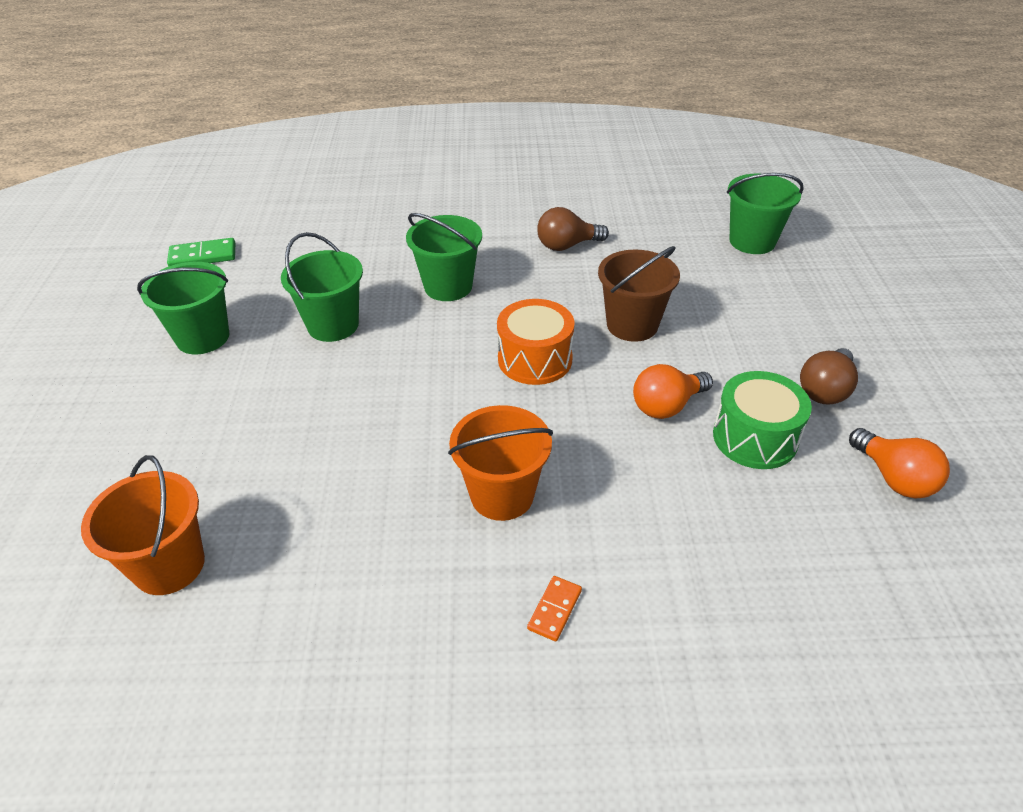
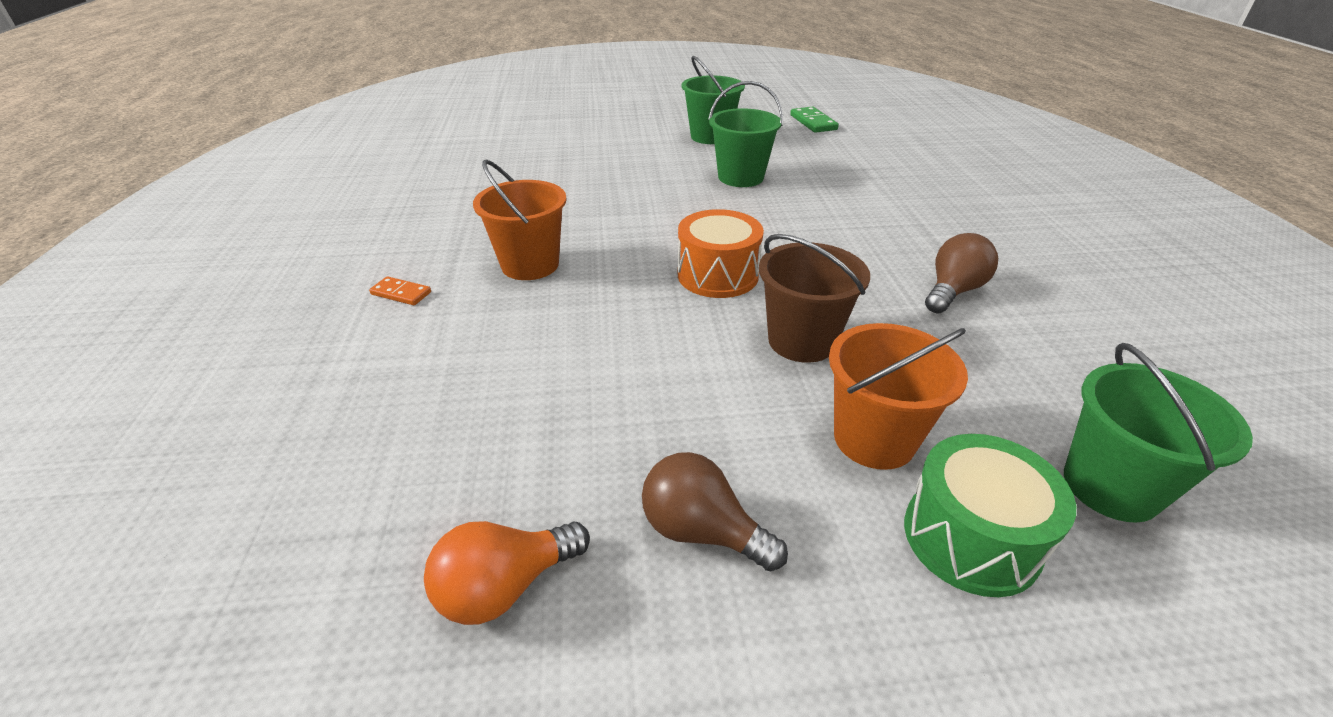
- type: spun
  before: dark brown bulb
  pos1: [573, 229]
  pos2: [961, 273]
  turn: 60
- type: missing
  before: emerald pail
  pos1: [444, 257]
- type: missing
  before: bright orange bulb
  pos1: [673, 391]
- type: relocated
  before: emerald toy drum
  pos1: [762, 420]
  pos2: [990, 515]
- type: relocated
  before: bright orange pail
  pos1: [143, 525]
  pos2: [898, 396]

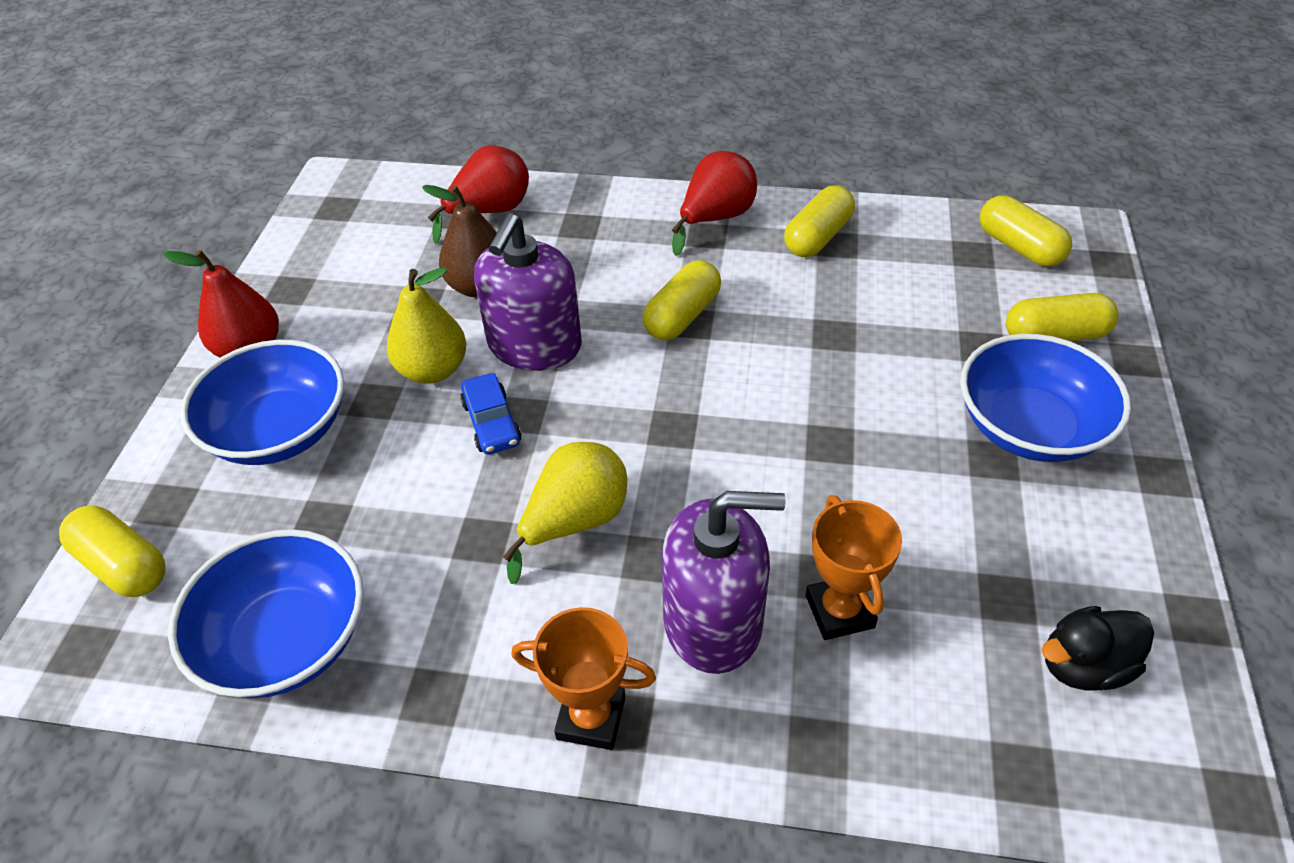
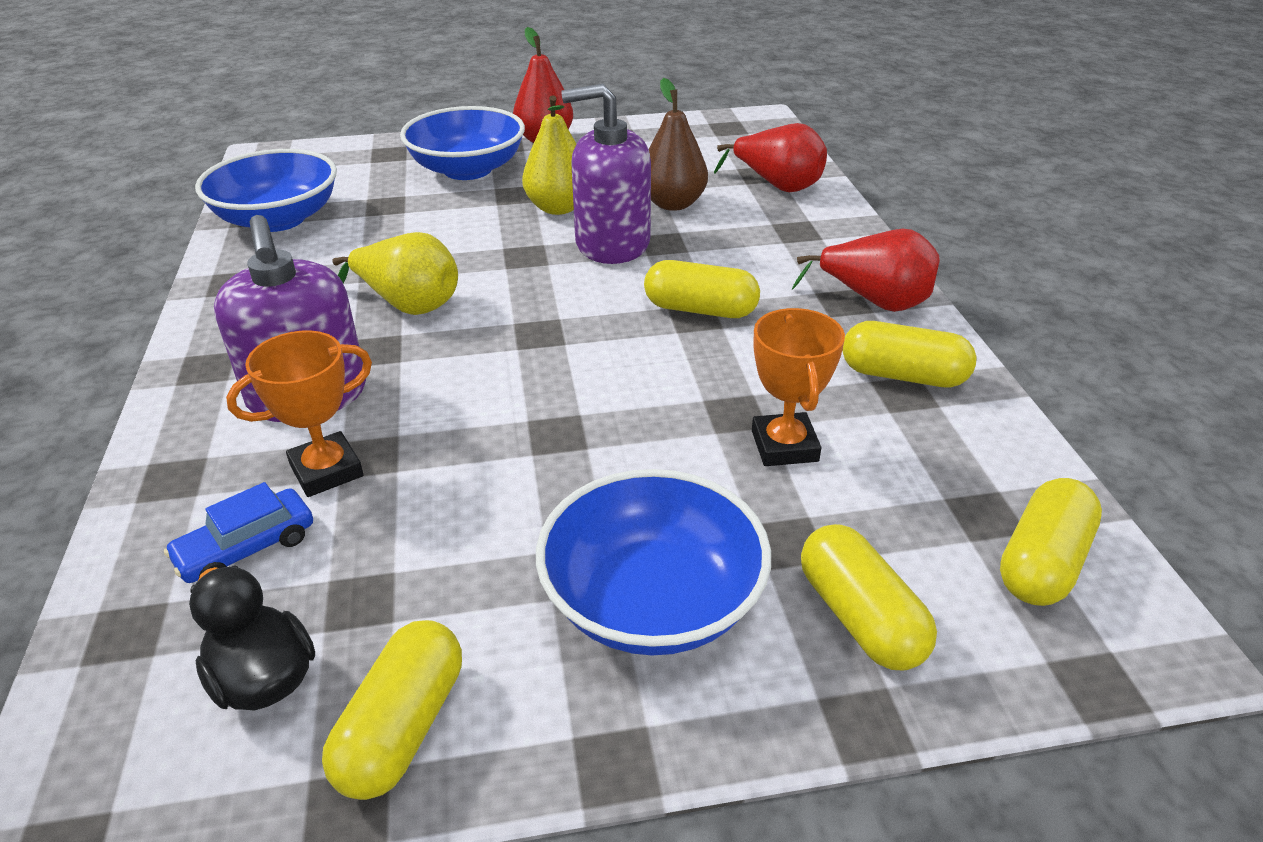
- type: relocated
  before: royal blue automobile
  pos1: [490, 414]
  pos2: [238, 532]
- type: relocated
  before: golden capsule
  pos1: [112, 551]
  pos2: [392, 710]
- type: relocated
  before: bright orange trophy
  pos1: [583, 678]
  pos2: [798, 387]

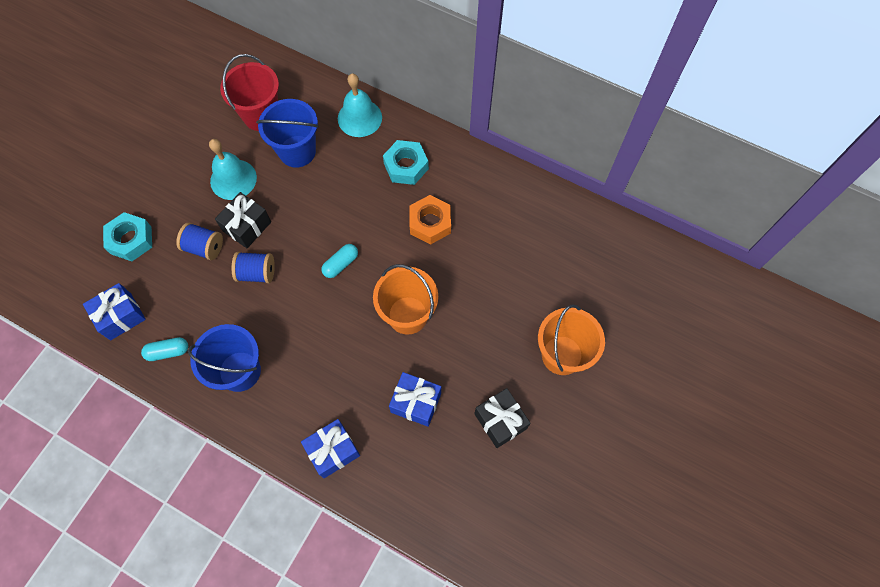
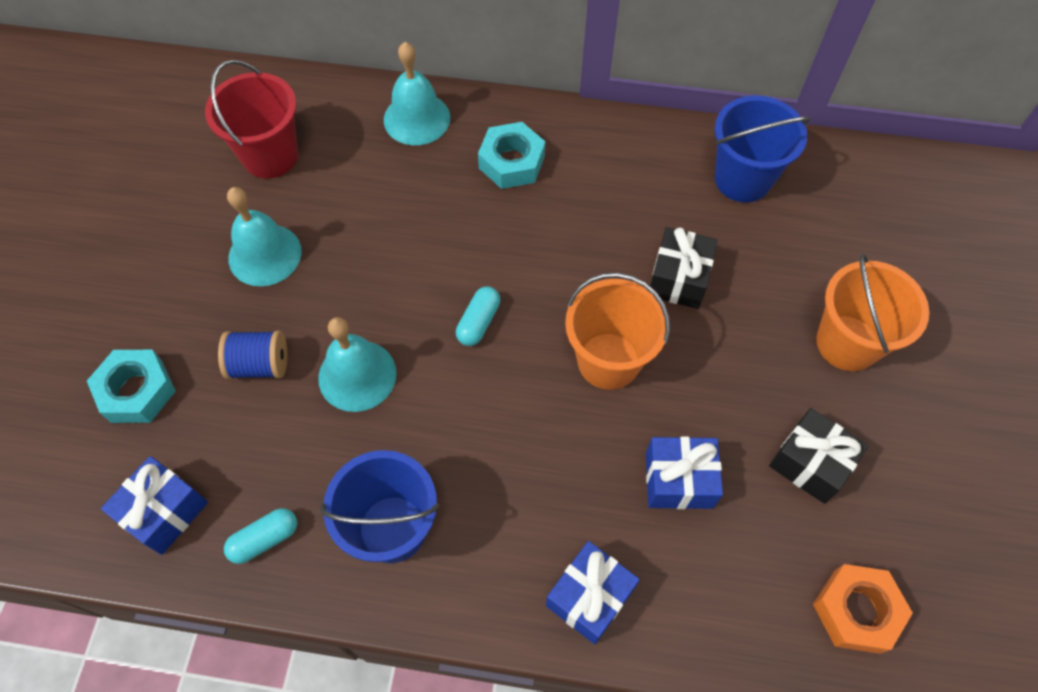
- type: relocated
  before: royal blue pail
  pos1: [287, 133]
  pos2: [763, 149]
- type: relocated
  before: ebony gift
  pos1: [243, 220]
  pos2: [683, 268]
- type: relocated
  before: bright orange hexagon nut
  pos1: [430, 219]
  pos2: [863, 609]
- type: exchanged
  before: royal blue reel of thread
  after: turquoise bell
  pos1: [253, 267]
  pos2: [357, 364]

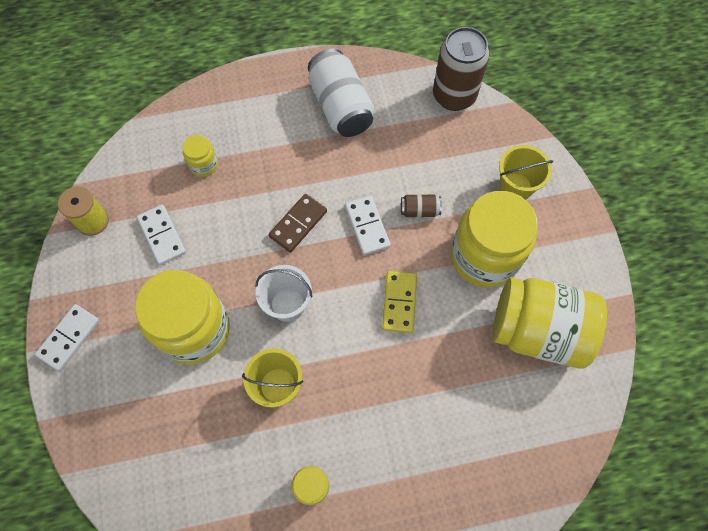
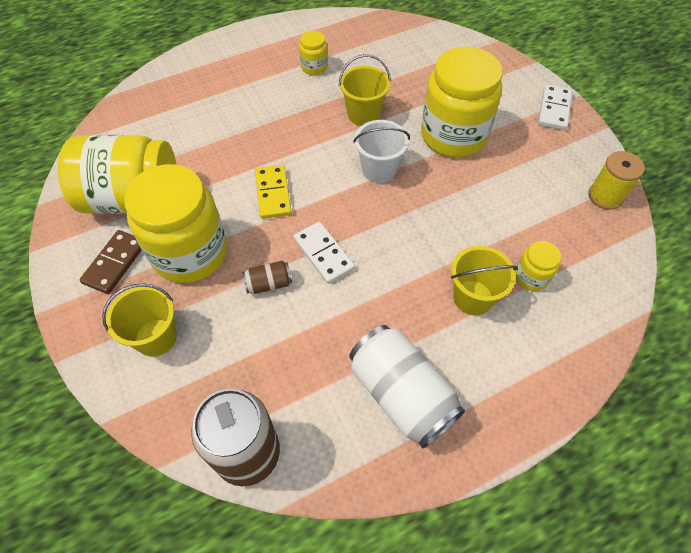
- type: relocated
  before: dark brown domino
  pos1: [298, 223]
  pos2: [111, 262]
- type: missing
  before: pure white domino
  pos1: [161, 234]
- type: appeared
  after: golden pail
  pos2: [484, 280]

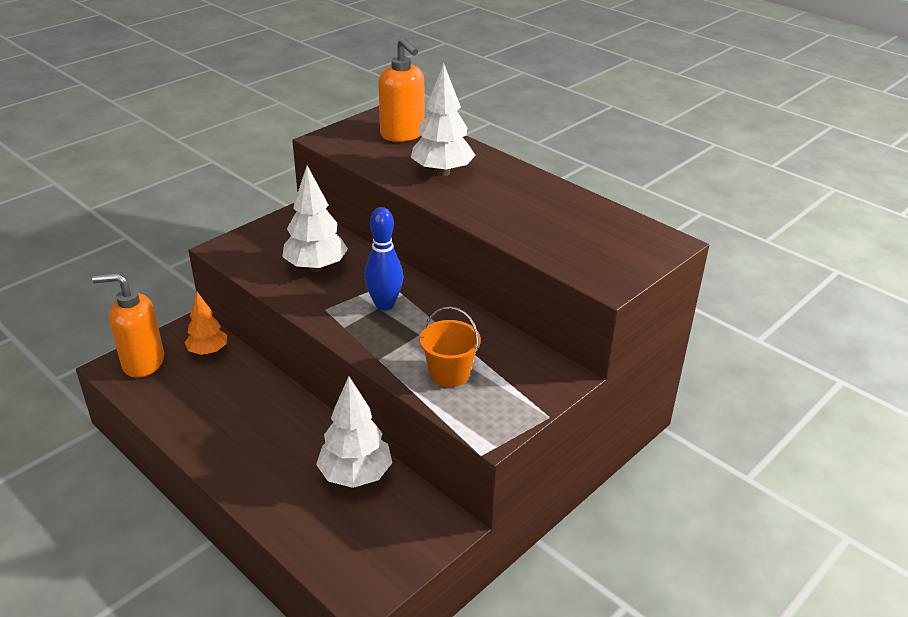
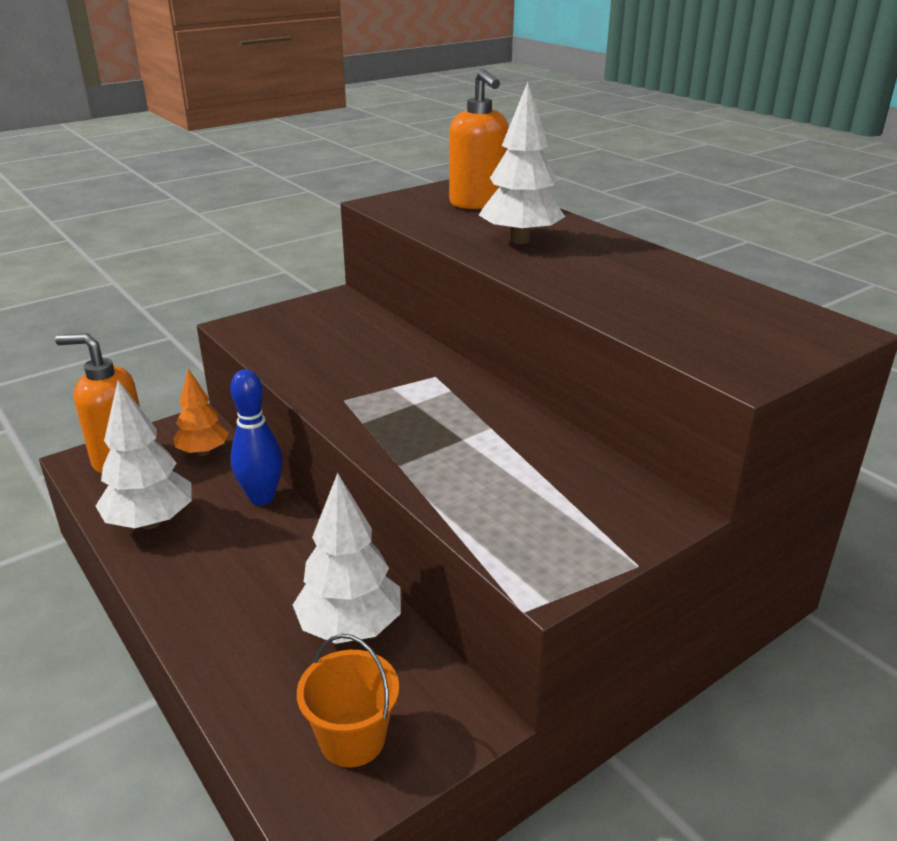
- type: relocated
  before: pure white fir tree
  pos1: [315, 219]
  pos2: [144, 454]
- type: relocated
  before: royal blue skittle
  pos1: [383, 259]
  pos2: [256, 437]
- type: relocated
  before: bright orange pail
  pos1: [450, 347]
  pos2: [348, 700]

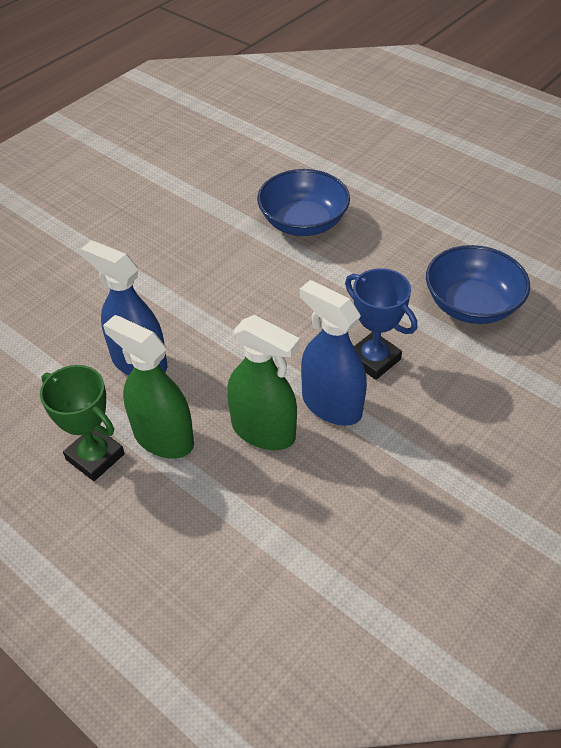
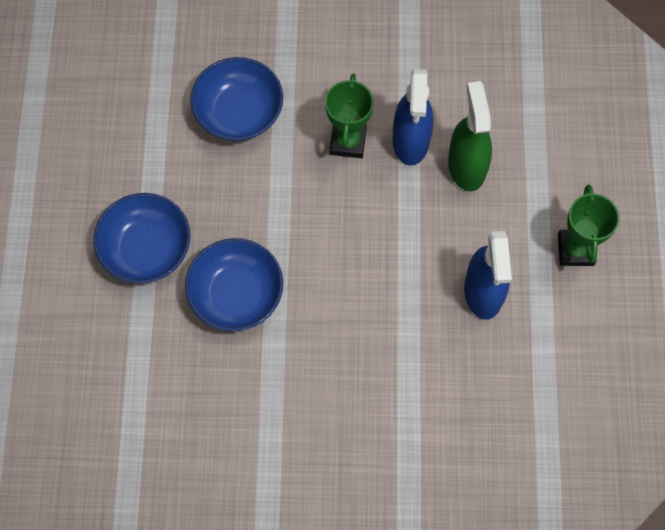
- type: colour
  before: royal blue trophy
  after: emerald trophy
  pos1: [381, 324]
  pos2: [349, 116]
- type: missing
  before: emerald spray cleaner
  pos1: [148, 387]
- type: appeared
  after: royal blue bowl
  pos2: [142, 238]

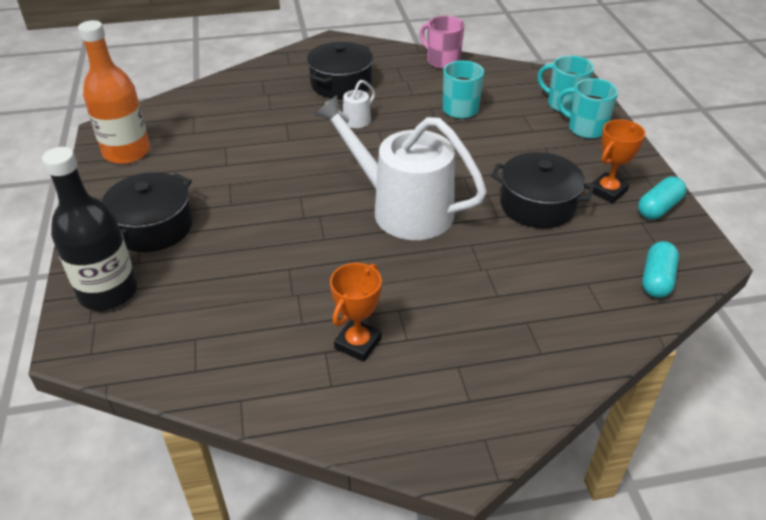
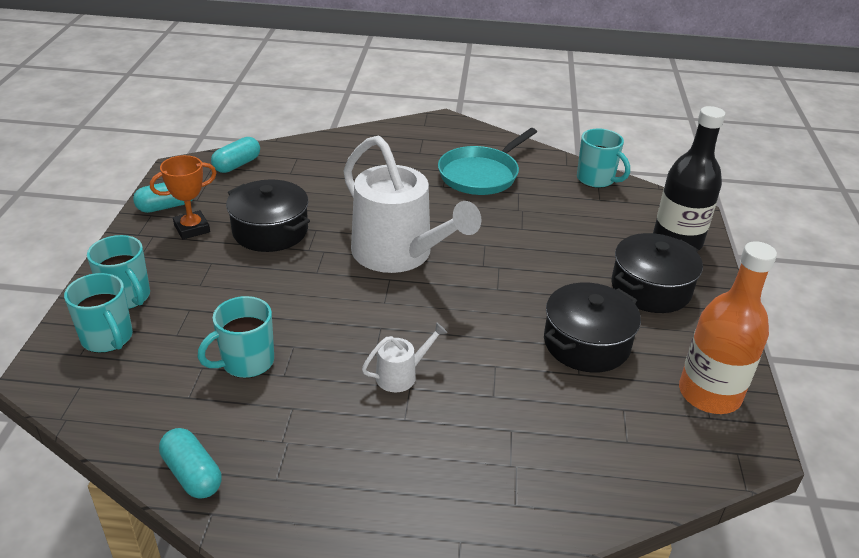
- type: exchanged
  before: pink tea mug
  after: turquoise capsule
  pos1: [442, 42]
  pos2: [190, 463]
- type: relocated
  before: ebony cooking pot
  pos1: [340, 70]
  pos2: [592, 327]
- type: exchanged
  before: bright orange trophy
  after: turquoise skillet
  pos1: [356, 312]
  pos2: [487, 161]
- type: appeared
  after: turquoise tea mug
  pos2: [603, 158]

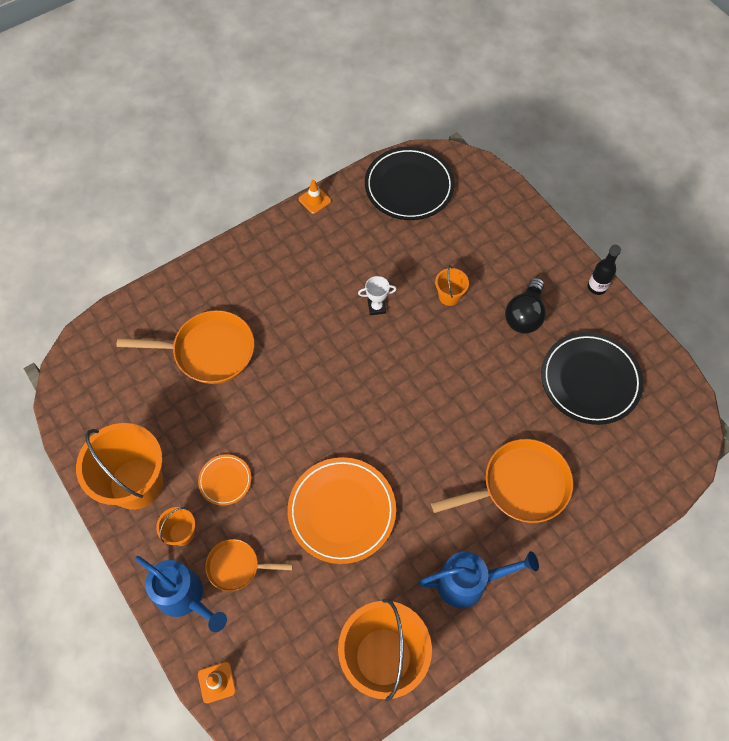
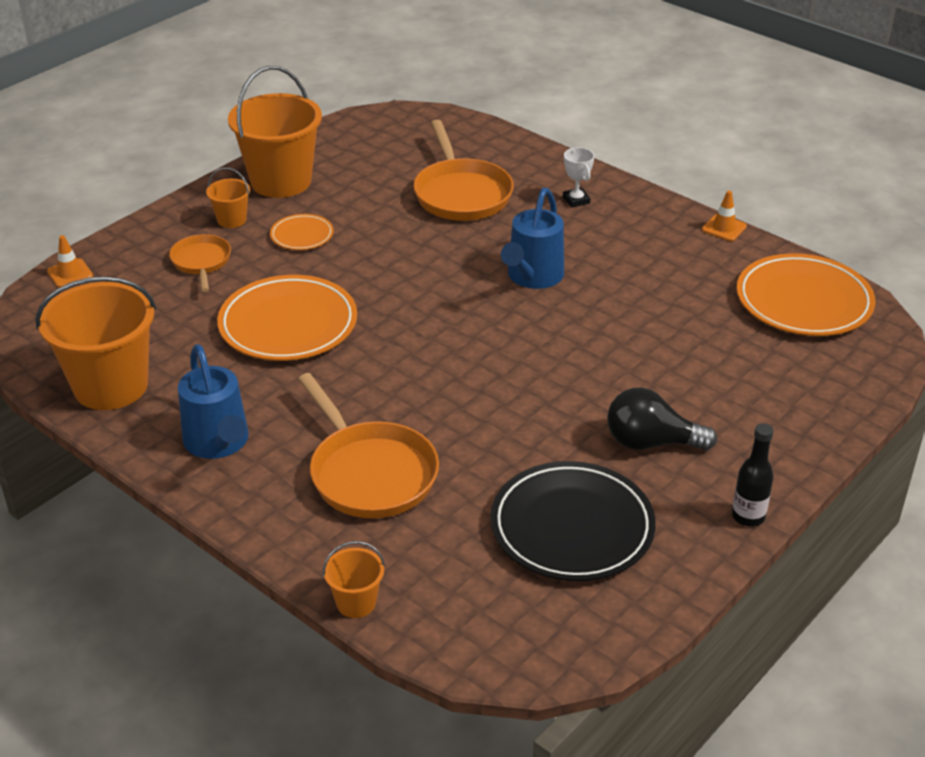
- type: colour
  before: ebony dinner plate
  after: bright orange dinner plate
  pos1: [410, 183]
  pos2: [806, 294]
- type: relocated
  before: bright orange pail
  pos1: [452, 285]
  pos2: [354, 579]
- type: relocated
  before: pure white trophy
  pos1: [377, 295]
  pos2: [578, 177]
- type: relocated
  before: royal blue watering pot
  pos1: [181, 594]
  pos2: [532, 238]

